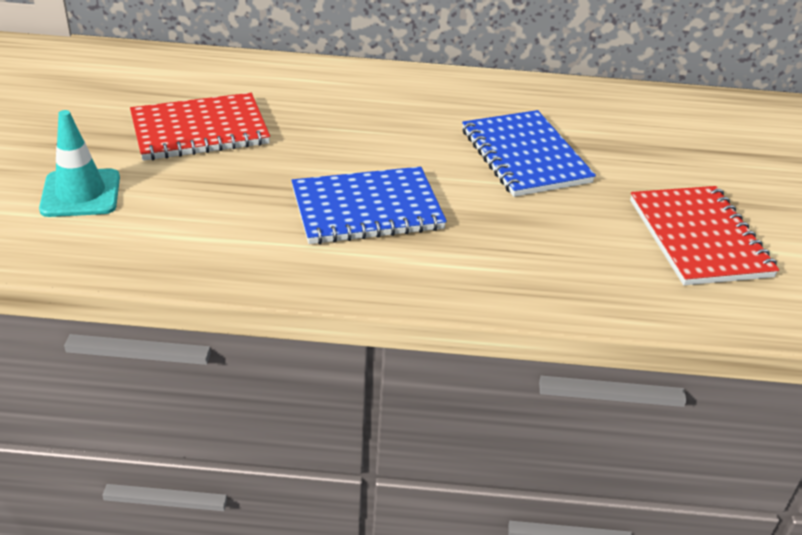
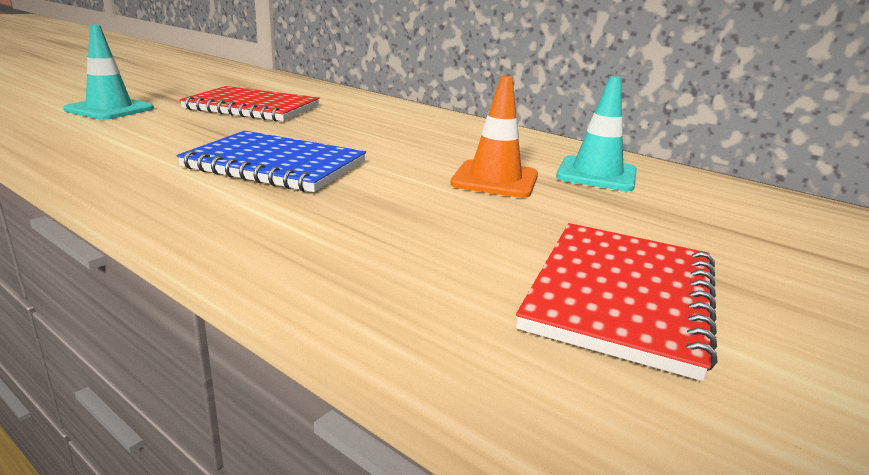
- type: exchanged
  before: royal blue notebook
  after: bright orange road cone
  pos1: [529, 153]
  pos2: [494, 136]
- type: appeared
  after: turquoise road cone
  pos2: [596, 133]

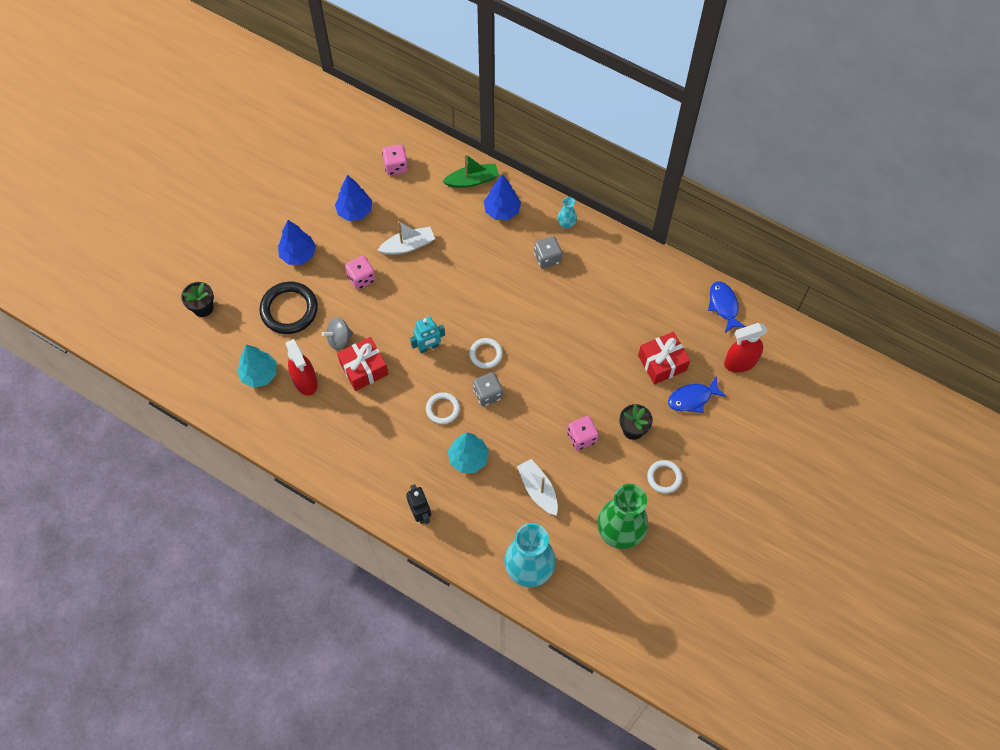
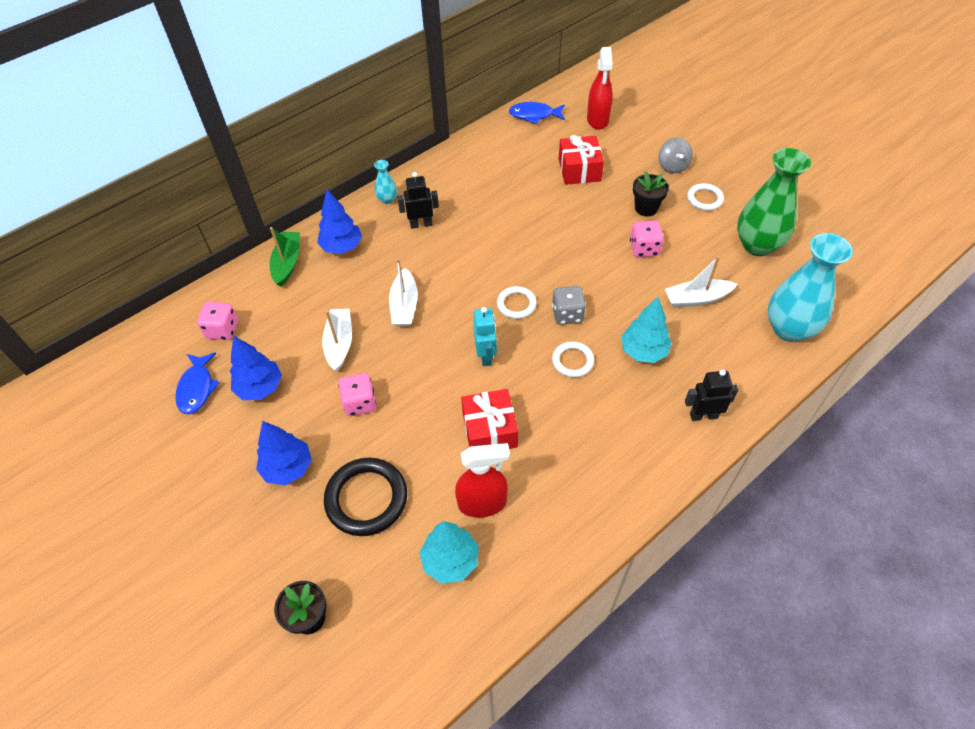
- type: exchanged
  before: gray game die
  after: ebony robot
  pos1: [548, 252]
  pos2: [418, 200]
- type: relocated
  before: gray spinning top
  pos1: [337, 333]
  pos2: [675, 156]
- type: relocated
  before: royal blue fish figure
  pos1: [697, 394]
  pos2: [197, 383]
- type: appeared
  after: pure white sailboat
  pos2: [403, 292]

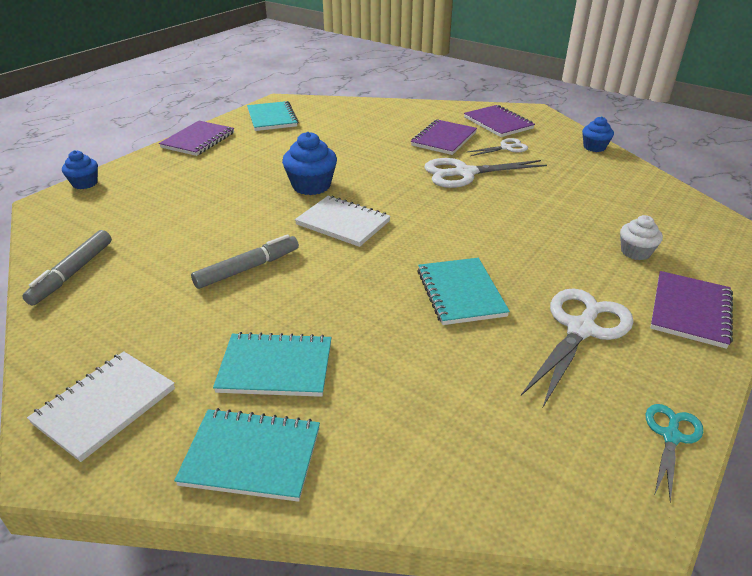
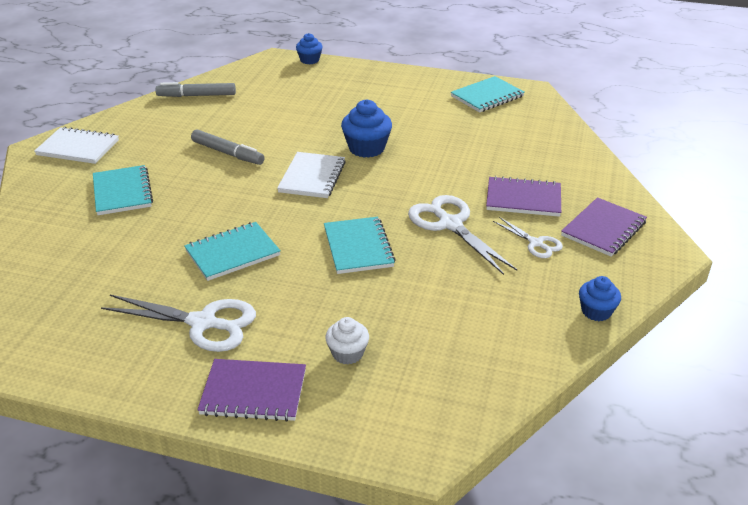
- type: missing
  before: purple notebook
  pos1: [196, 138]
- type: missing
  before: turquoise pair of scissors
  pos1: [674, 453]
- type: relocated
  before: turquoise notebook
  pos1: [247, 455]
  pos2: [360, 245]

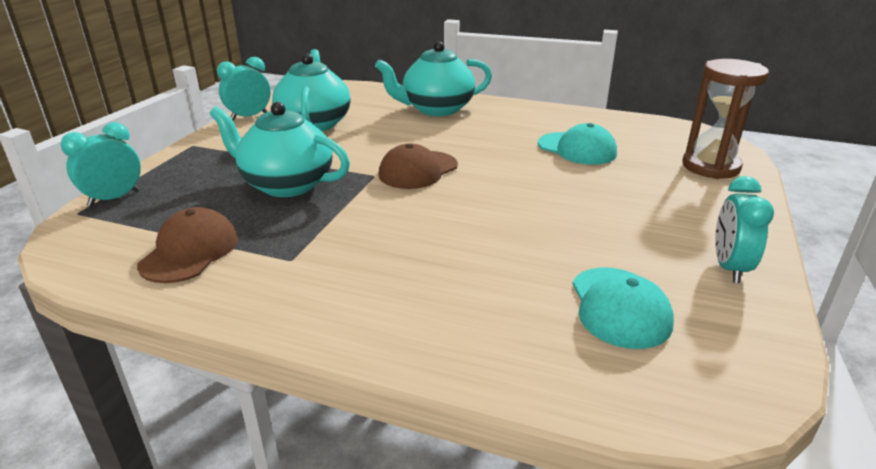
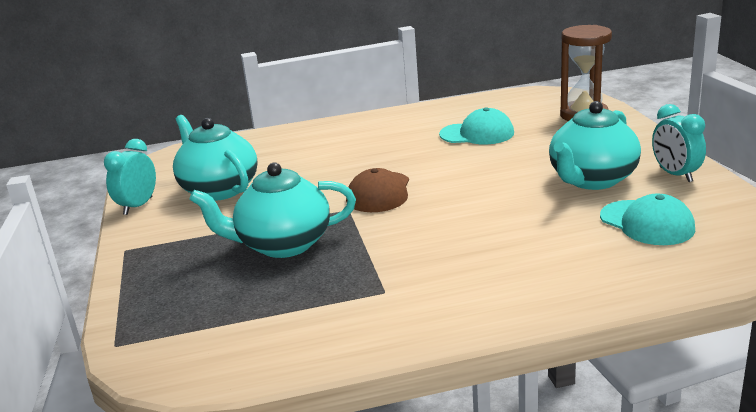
- type: relocated
  before: turquoise teapot
  pos1: [433, 78]
  pos2: [595, 145]
- type: missing
  before: turquoise clock
  pos1: [100, 164]
- type: missing
  before: dark brown peaked cap
  pos1: [187, 245]

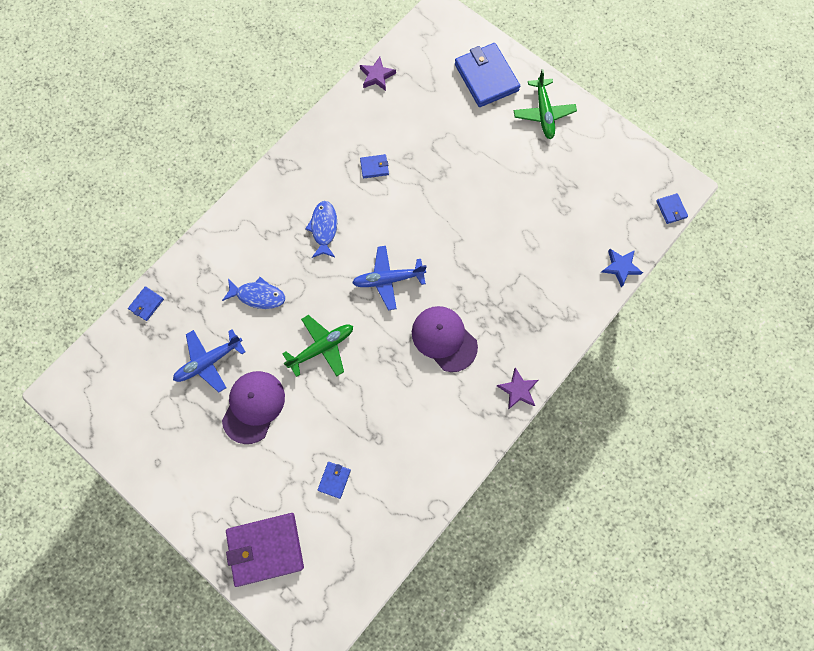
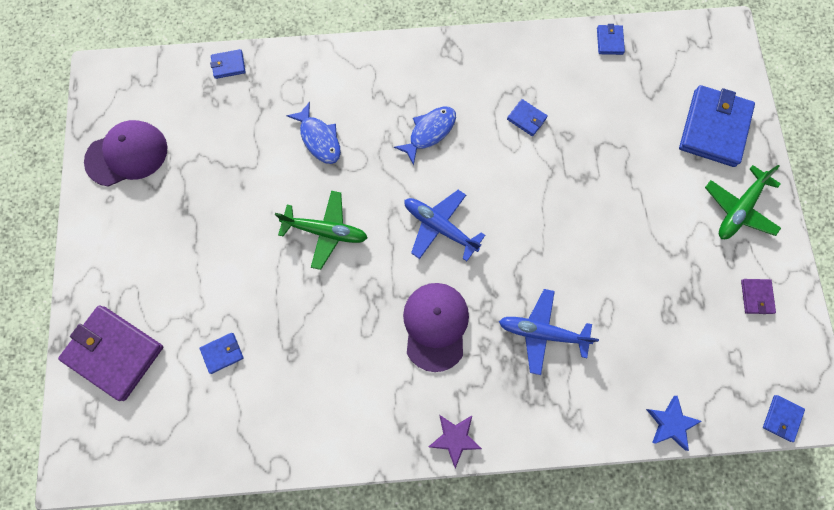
- type: exchanged
  before: purple star
  after: royal blue billfold
  pos1: [378, 74]
  pos2: [611, 39]
- type: relocated
  before: royal blue plane
  pos1: [209, 360]
  pos2: [549, 332]
- type: relocated
  before: purple peaked cap
  pos1: [253, 407]
  pos2: [125, 153]
- type: appeared
  after: purple billfold
  pos2: [758, 296]

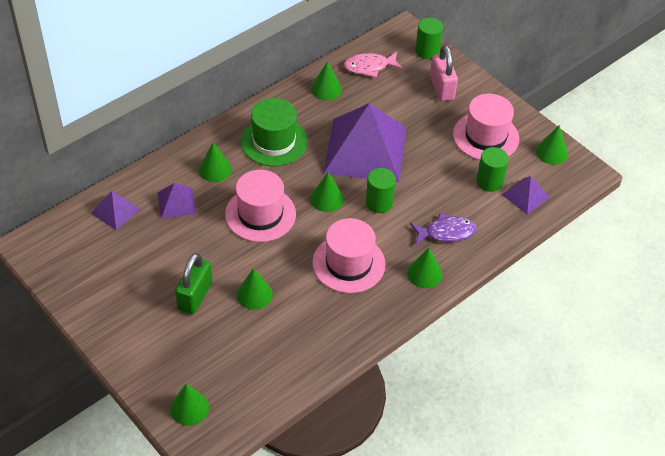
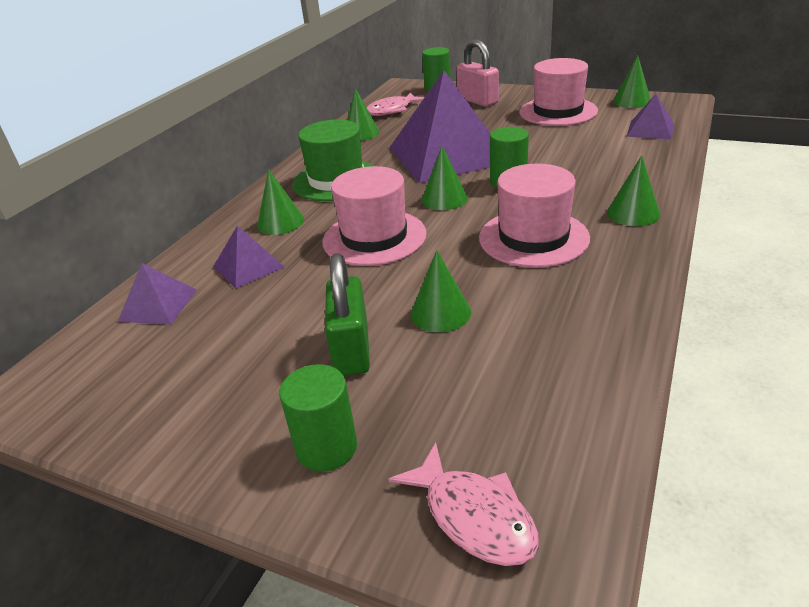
- type: relocated
  before: emerald cylinder shape
  pos1: [492, 169]
  pos2: [318, 418]
- type: missing
  before: purple fish figure
  pos1: [443, 229]
- type: exchanged
  before: emerald cone shape
  after: pink fish figure
  pos1: [189, 405]
  pos2: [463, 504]

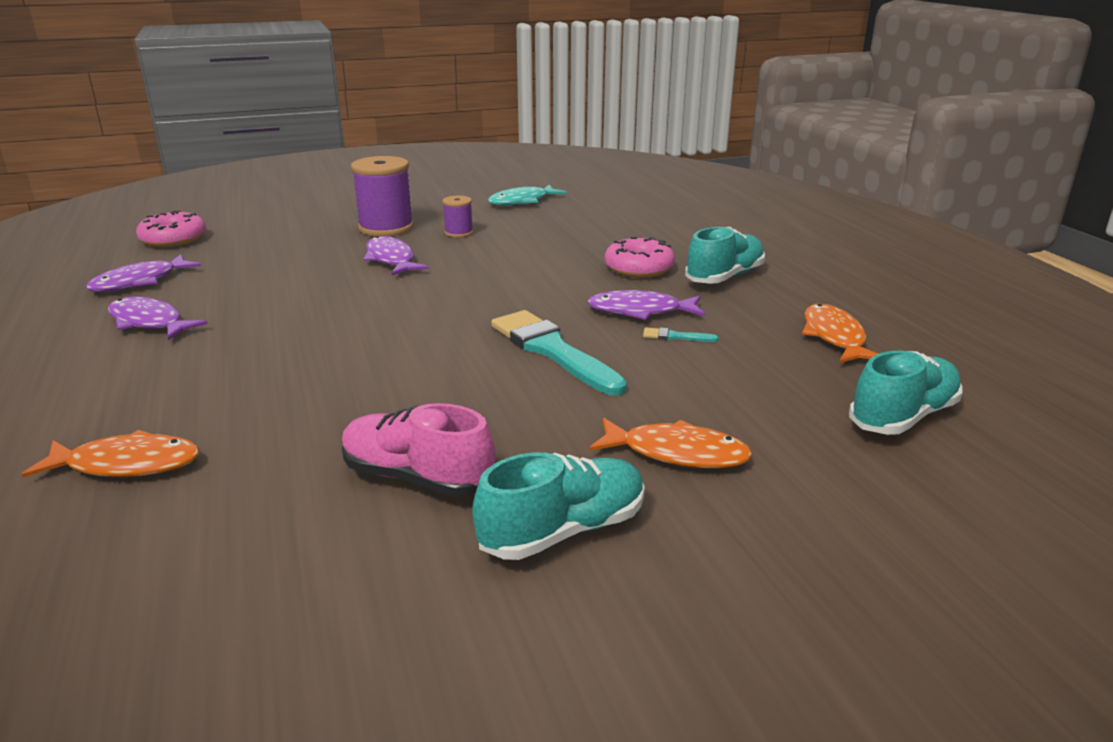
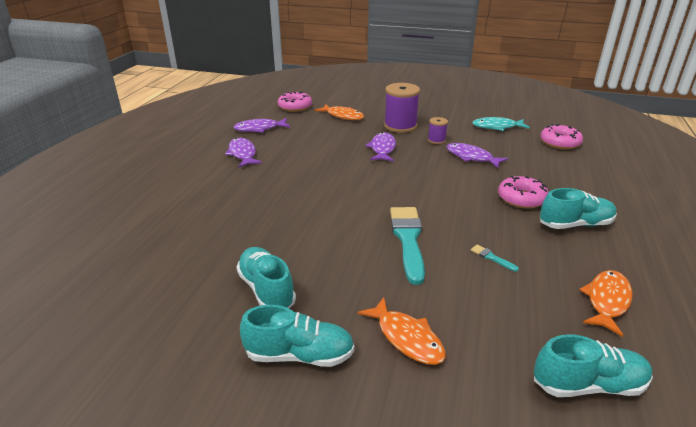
- type: relocated
  before: purple fish figure
  pos1: [646, 305]
  pos2: [477, 155]
- type: colour
  before: pink lace-up shoe
  after: turquoise lace-up shoe
  pos1: [418, 450]
  pos2: [266, 277]
- type: relocated
  before: bright orange fish figure
  pos1: [111, 453]
  pos2: [339, 112]
- type: appeared
  after: pink donut
  pos2: [562, 136]

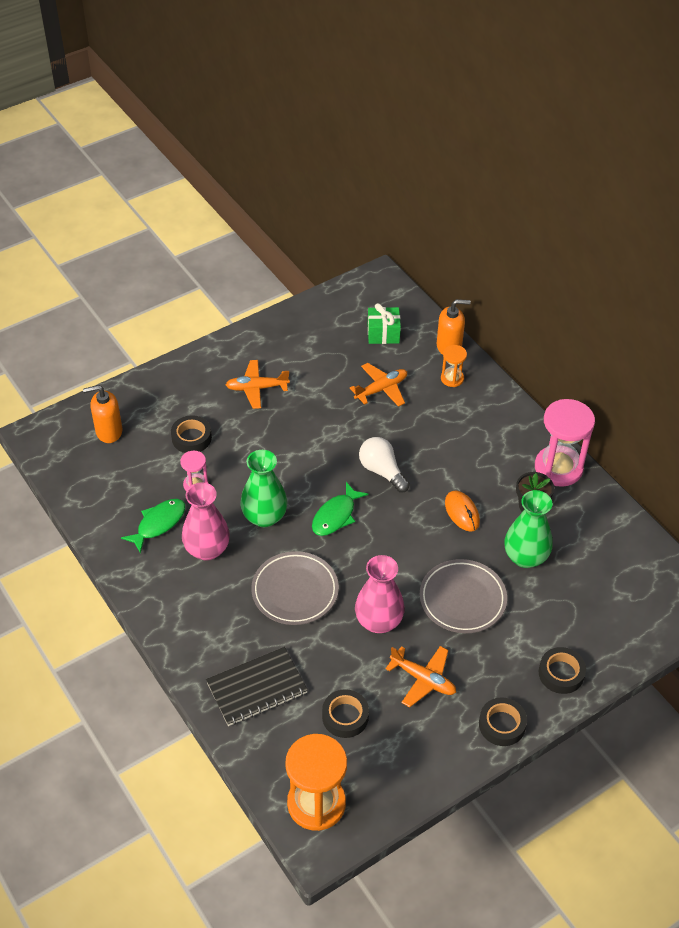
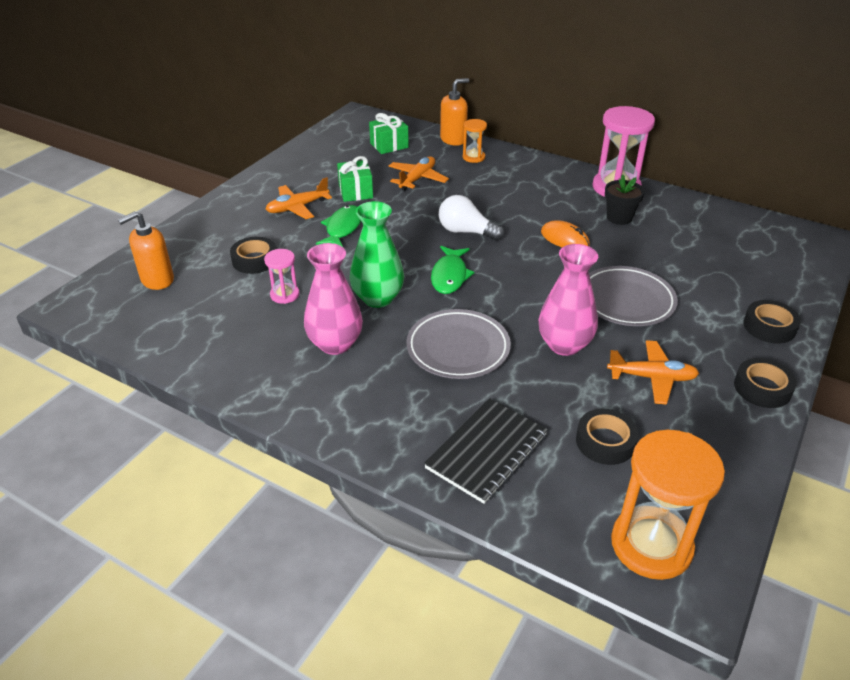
- type: missing
  before: emerald flower vase
  pos1: [528, 529]
- type: relocated
  before: emerald fish figure
  pos1: [153, 526]
  pos2: [338, 226]
- type: appeared
  after: emerald gift
  pos2: [355, 179]

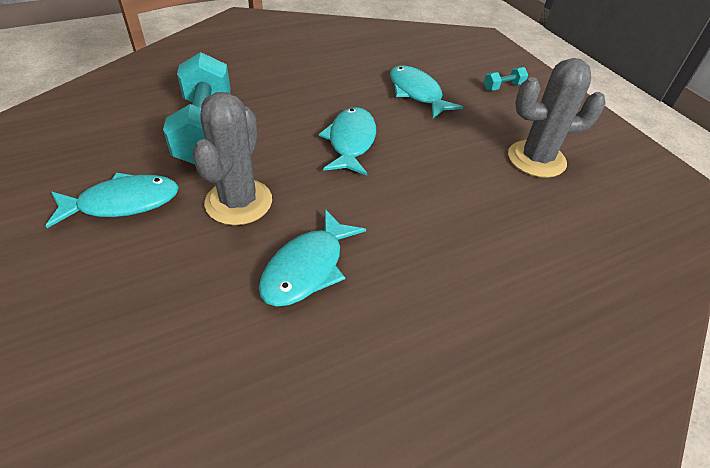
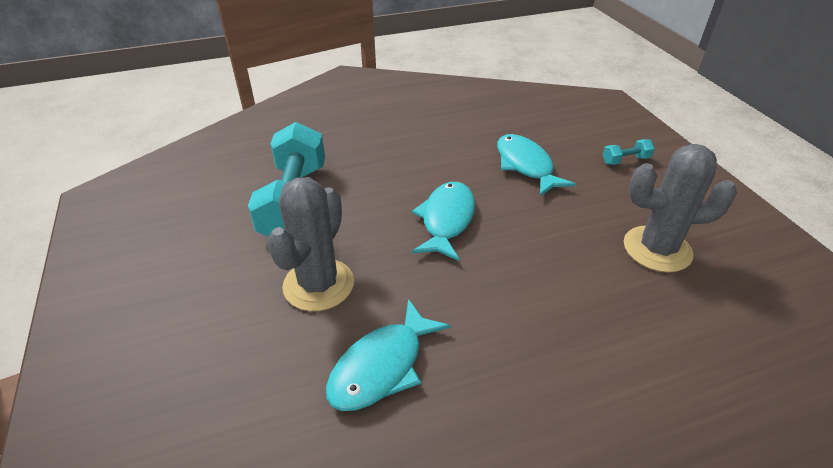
- type: missing
  before: turquoise fish figure
  pos1: [112, 200]

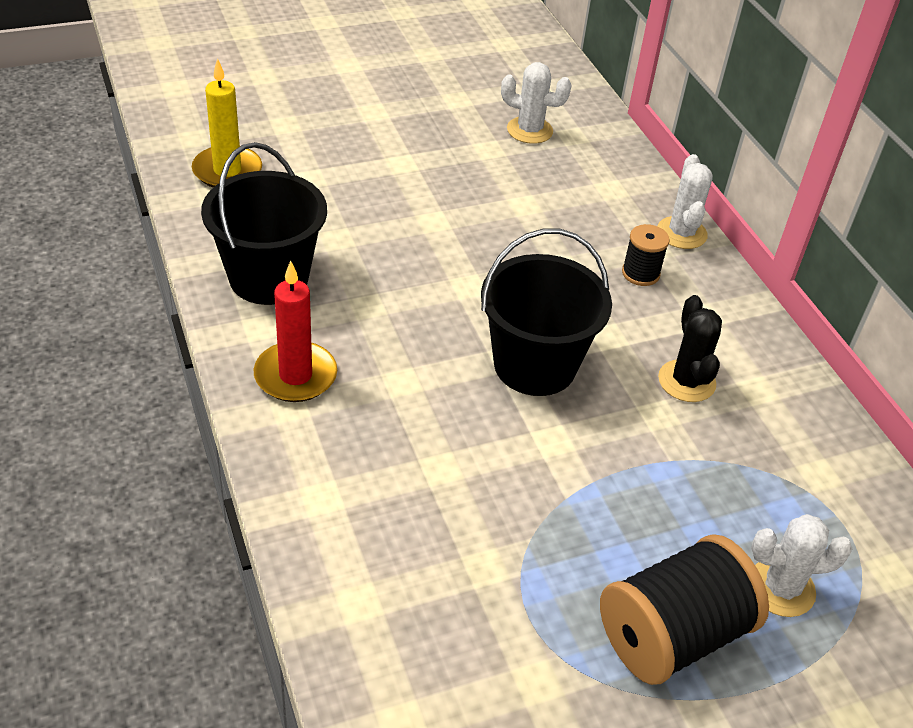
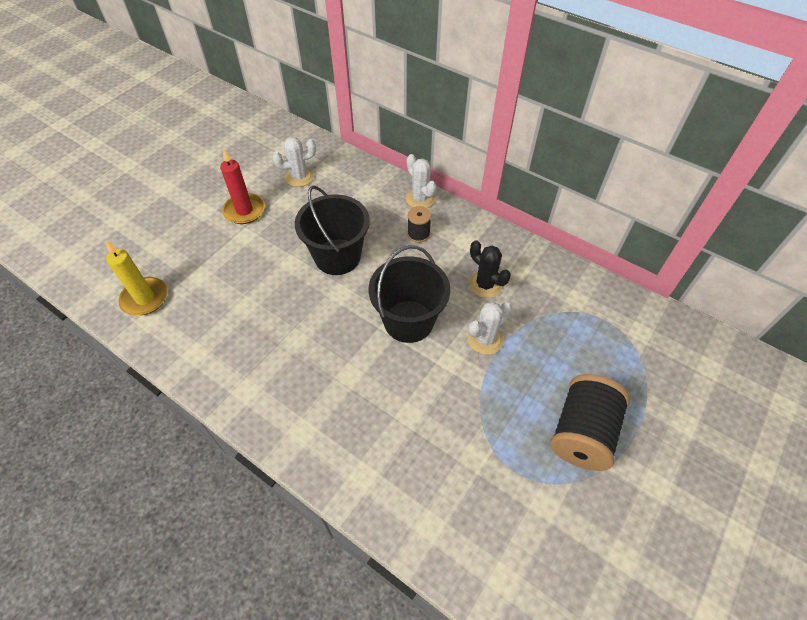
- type: relocated
  before: ebony pail
  pos1: [264, 223]
  pos2: [332, 230]
- type: relocated
  before: scarlet wax candle
  pos1: [295, 331]
  pos2: [242, 186]
- type: relocated
  before: pure white saguaro cactus
  pos1: [801, 565]
  pos2: [490, 328]

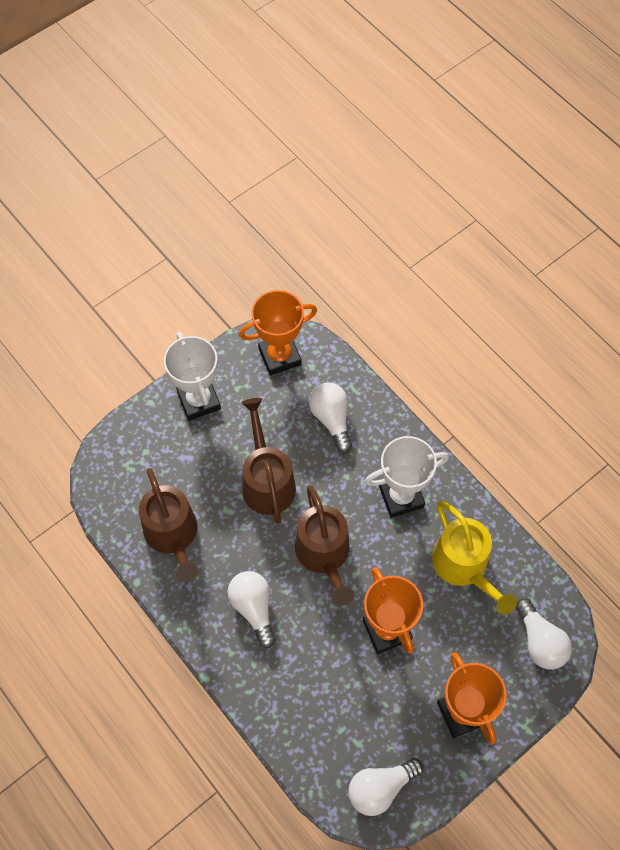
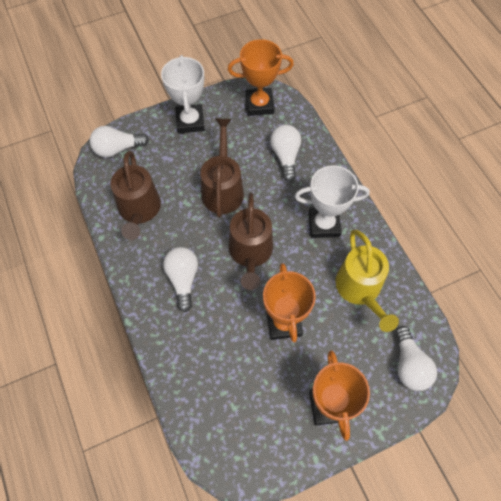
- type: relocated
  before: pure white bulb
  pos1: [385, 787]
  pos2: [119, 141]

